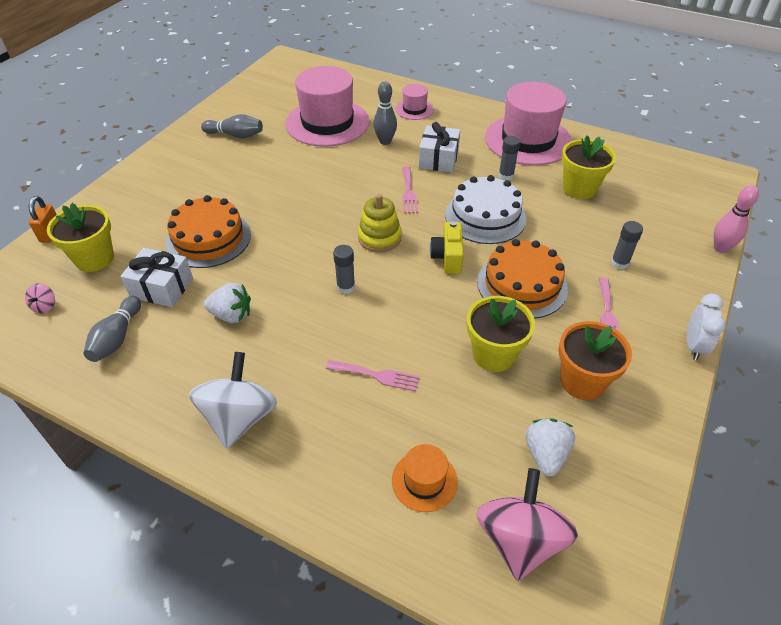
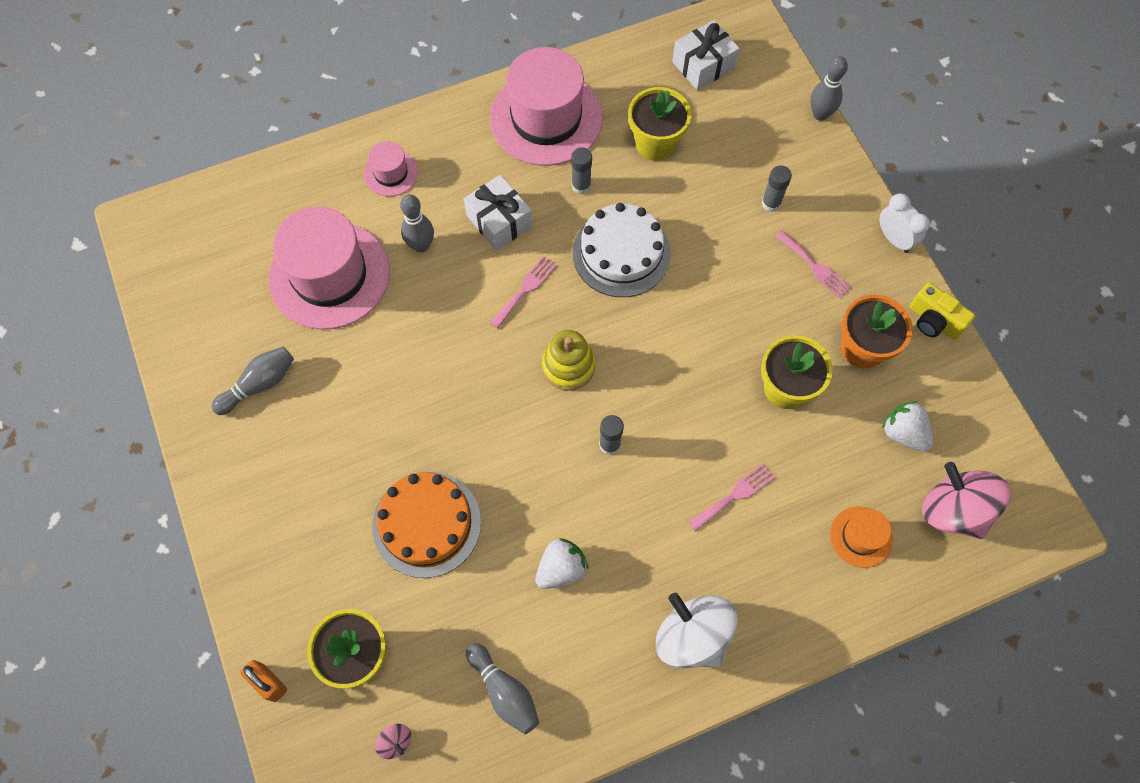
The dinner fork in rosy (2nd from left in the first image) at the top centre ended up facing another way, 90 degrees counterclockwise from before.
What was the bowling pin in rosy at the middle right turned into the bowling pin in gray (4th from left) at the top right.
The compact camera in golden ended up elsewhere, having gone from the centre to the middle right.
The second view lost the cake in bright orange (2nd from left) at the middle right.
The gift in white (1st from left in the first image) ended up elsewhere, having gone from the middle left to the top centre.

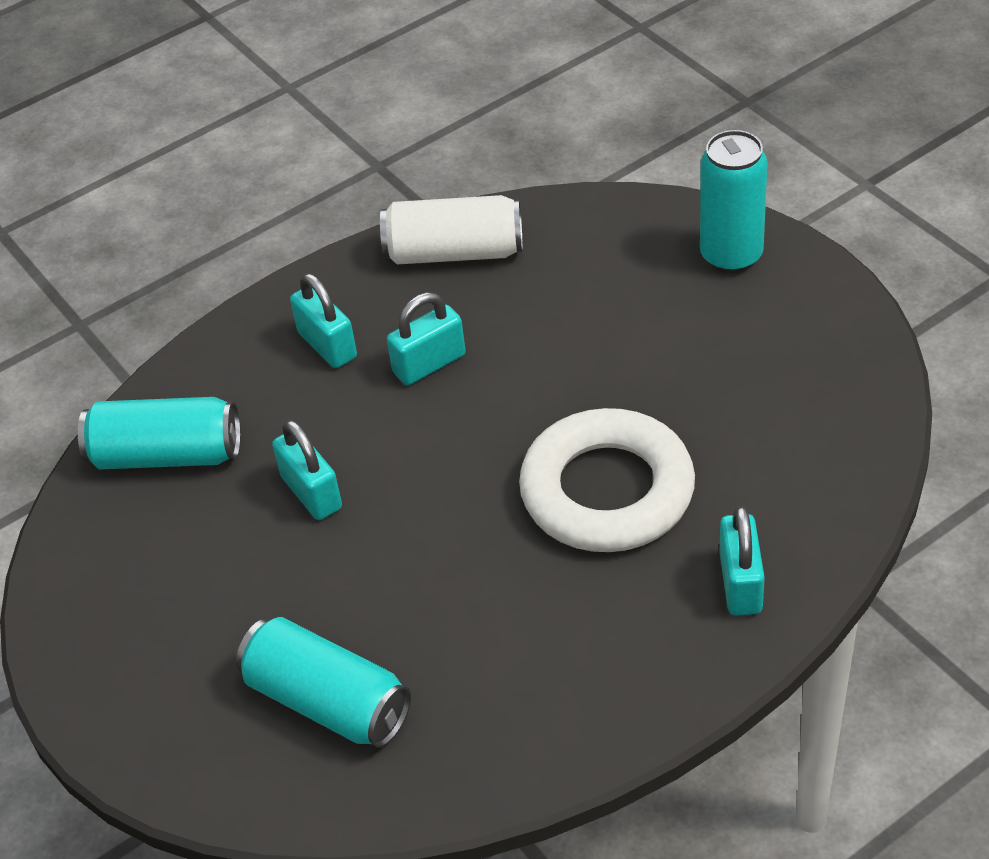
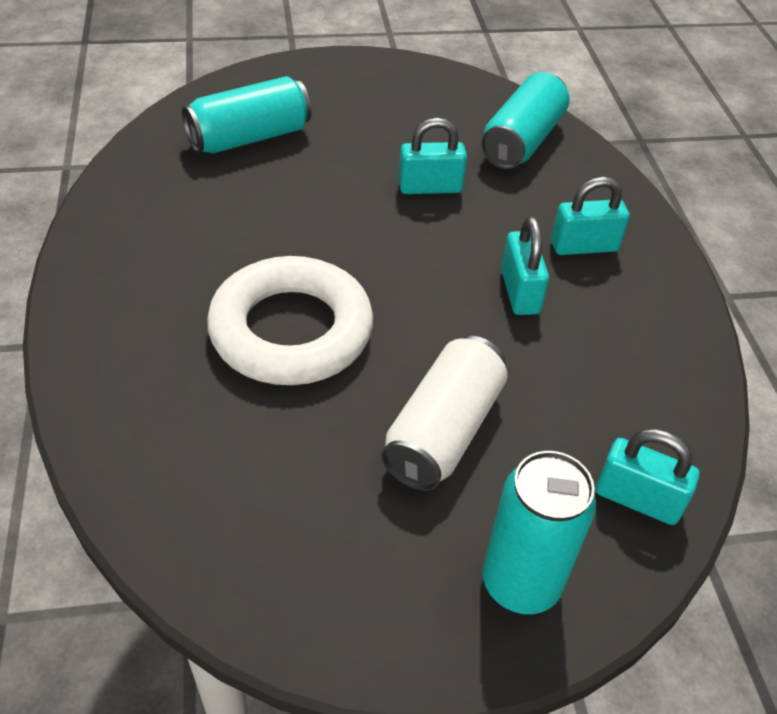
The soda can in white ended up elsewhere, having gone from the top centre to the centre.
The small lock in turquoise (4th from left) ended up elsewhere, having gone from the middle right to the bottom right.

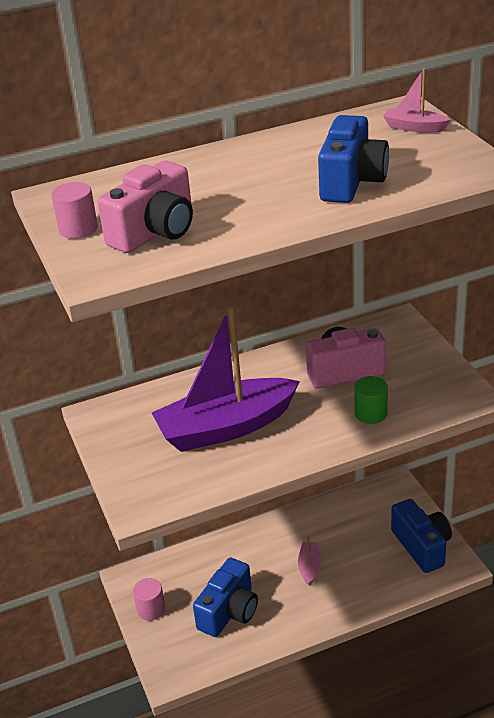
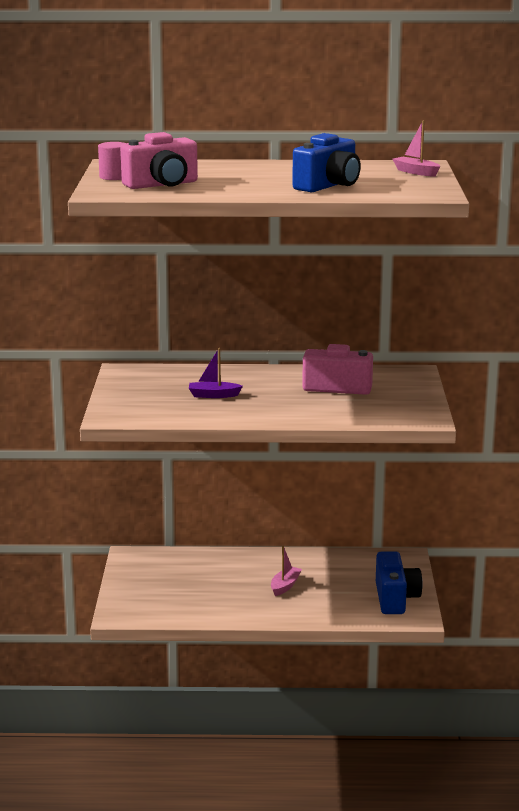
The size of the toy boat in royal purple at the centre changed by a factor of 0.42.
The second view lost the cylinder shape in emerald at the middle right.
The second view lost the compact camera in blue (1st from left) at the bottom centre.
The second view lost the cylinder shape in rosy (2nd from left) at the bottom left.

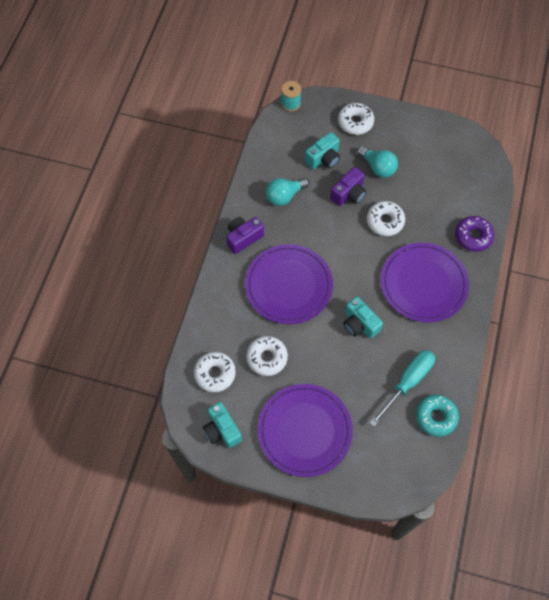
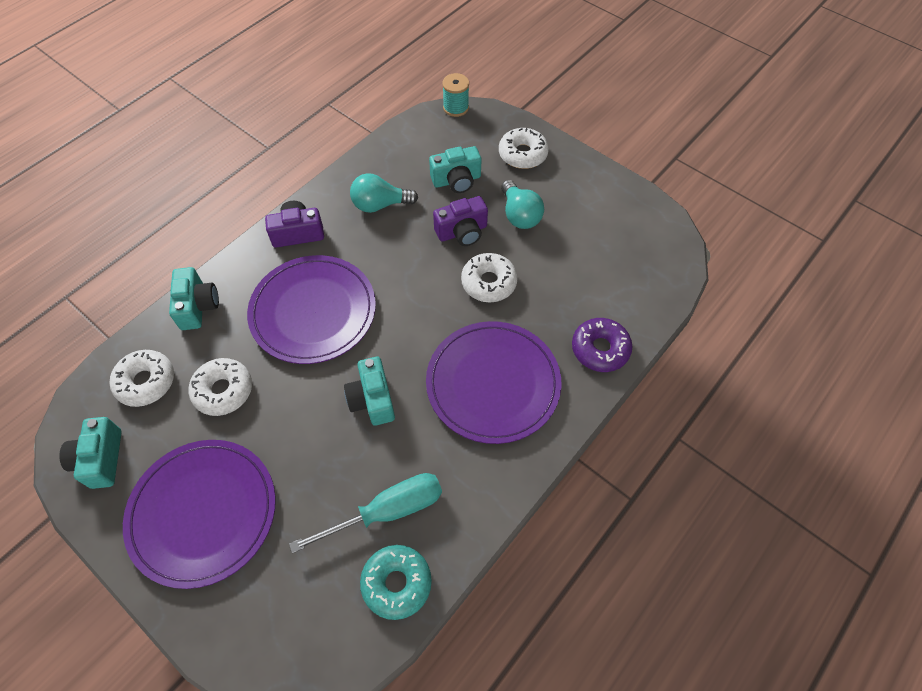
The second view gained the compact camera in turquoise (2nd from left) at the middle left.

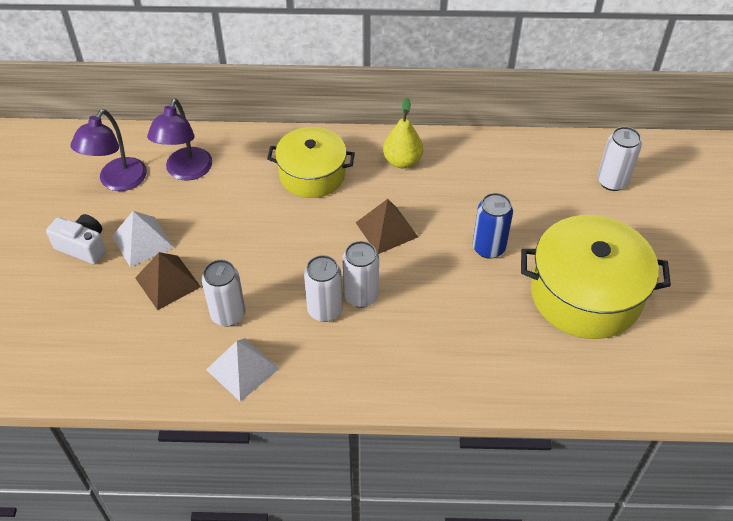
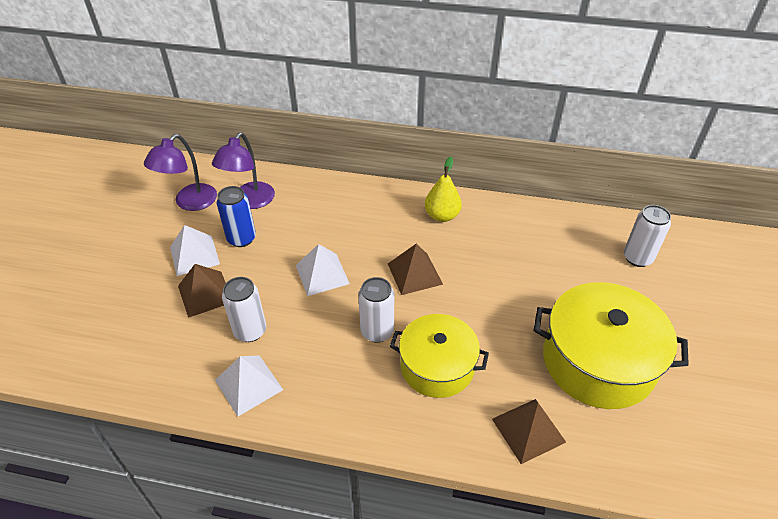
The pot in golden (1st from left) ended up elsewhere, having gone from the top centre to the bottom centre.
The soda can in blue ended up elsewhere, having gone from the middle right to the middle left.
The second view lost the compact camera in white at the middle left.
The second view lost the soda can in white (2nd from left) at the centre.
The second view gained the pyramid in white (3rd from left) at the centre.
The second view gained the pyramid in russet (3rd from left) at the bottom right.

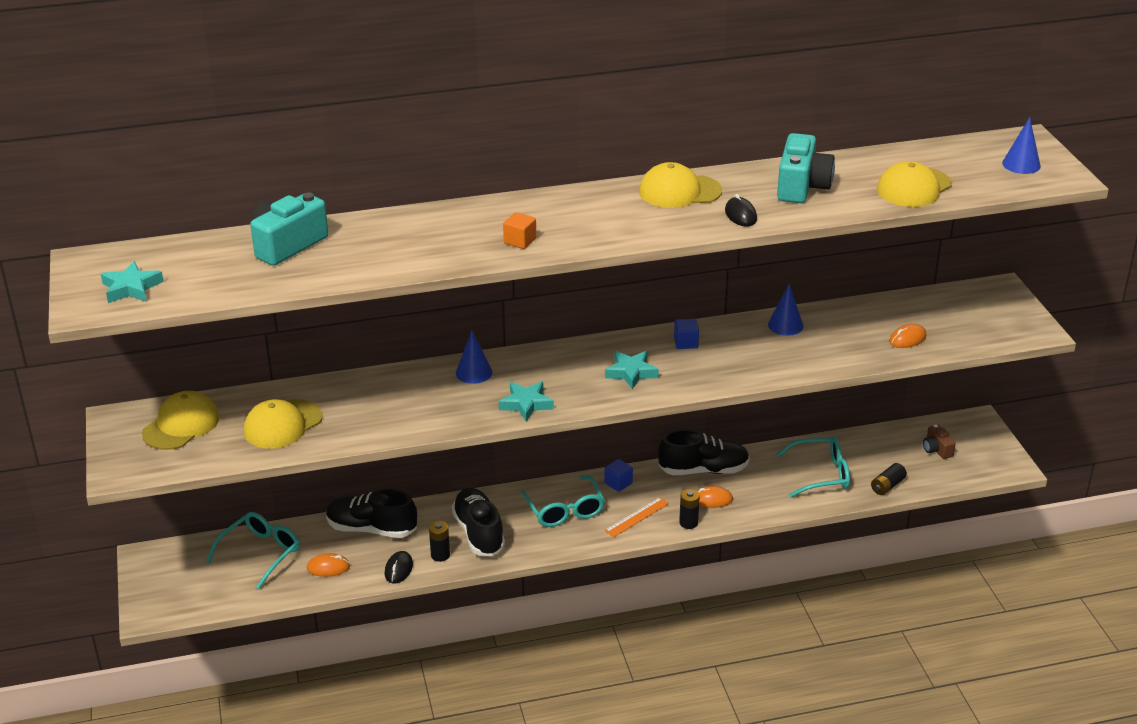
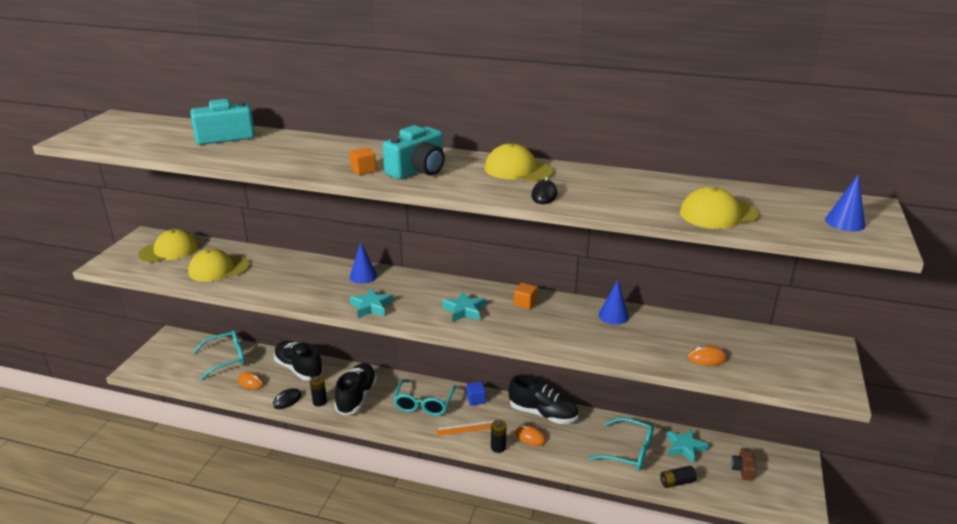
The compact camera in turquoise (2nd from left) ended up elsewhere, having gone from the top right to the top centre.
The star in turquoise (1st from left in the first image) ended up elsewhere, having gone from the middle left to the bottom right.
What was the cube in blue (2nd from left) at the centre turned into the cube in bright orange (2nd from left) at the centre.

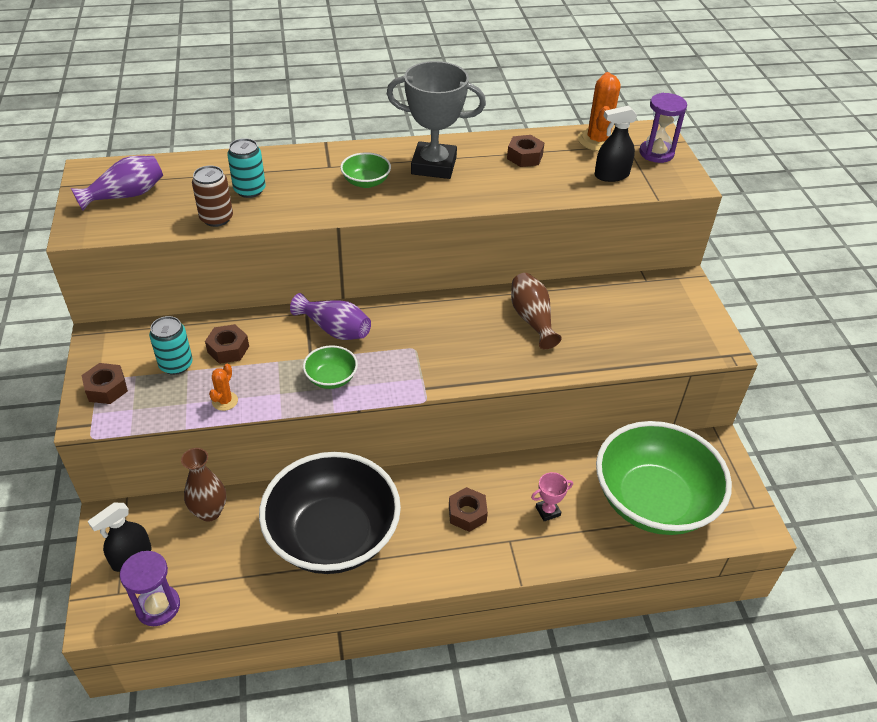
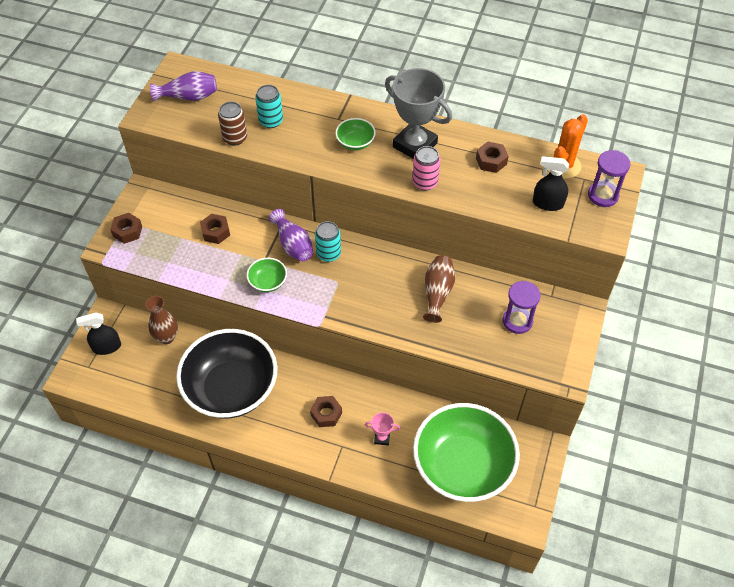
The soda can in turquoise (1st from left in the first image) ended up elsewhere, having gone from the middle left to the centre.
The second view lost the prickly plant in bright orange (1st from left) at the middle left.
The sand timer in royal purple (1st from left) ended up elsewhere, having gone from the bottom left to the middle right.
The second view gained the soda can in rosy at the top centre.

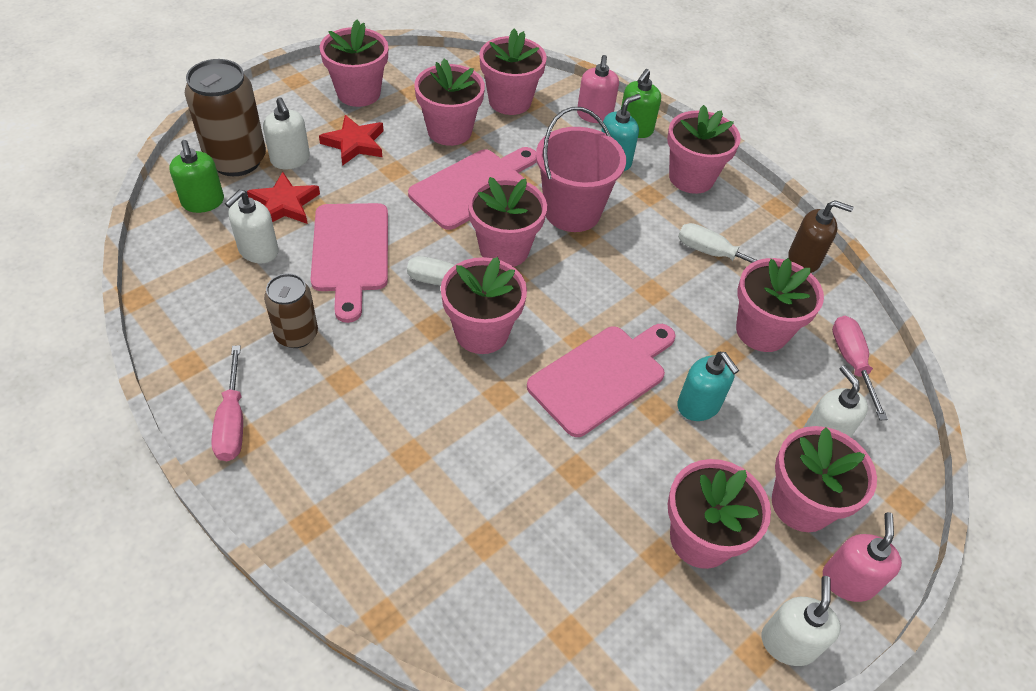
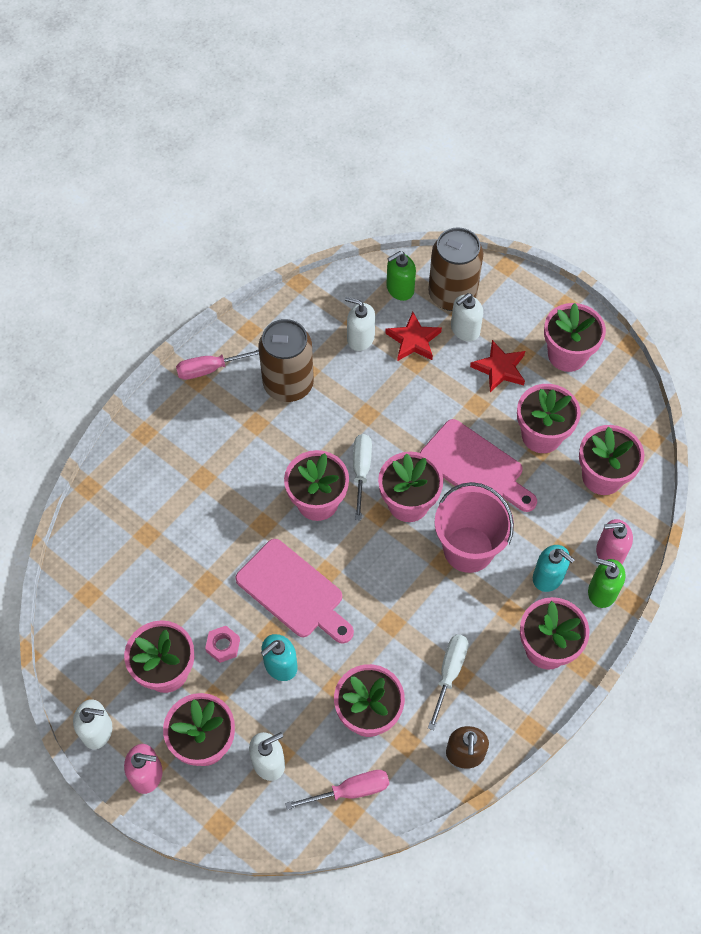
The second view lost the chopping board in rosy (1st from left) at the centre.
The size of the soda can in russet (2nd from left in the first image) at the middle left changed by a factor of 1.63.
The second view gained the nut in rosy at the bottom left.

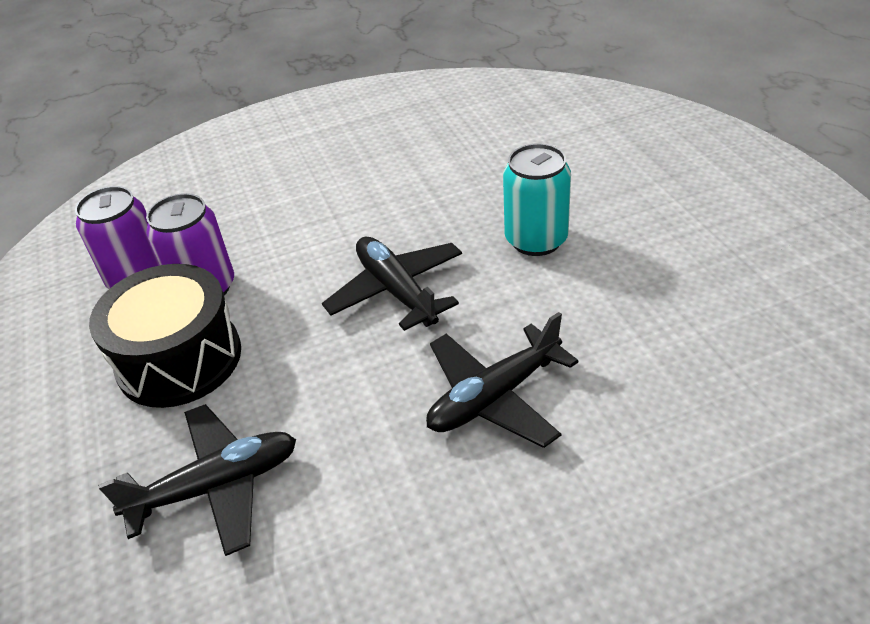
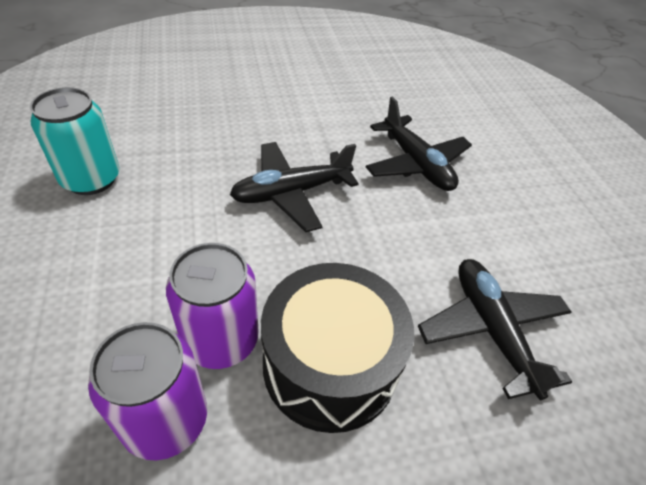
The soda can in turquoise ended up elsewhere, having gone from the top centre to the top left.

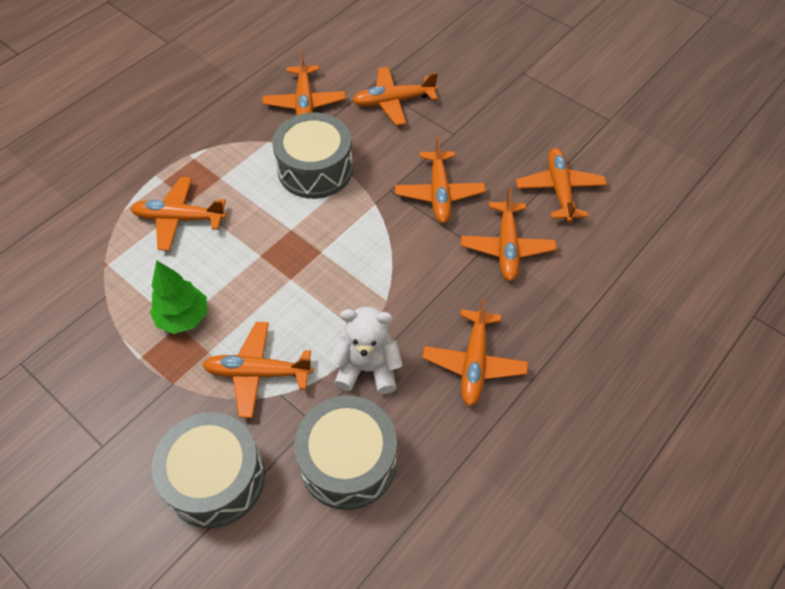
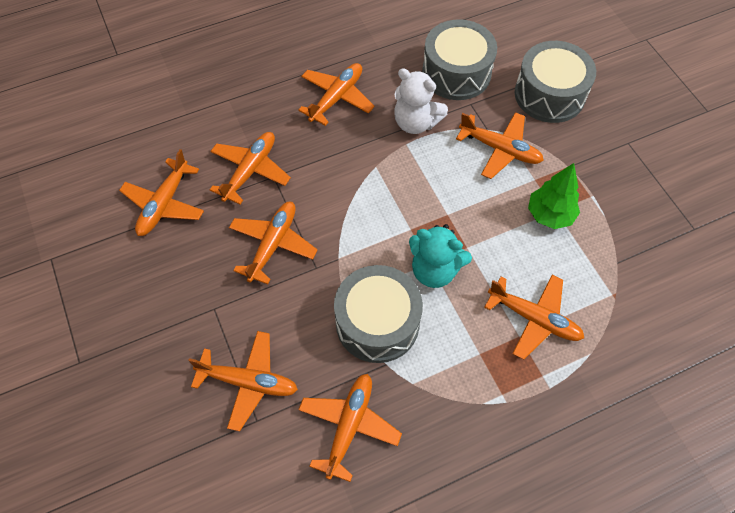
The second view gained the teddy in turquoise at the centre.

